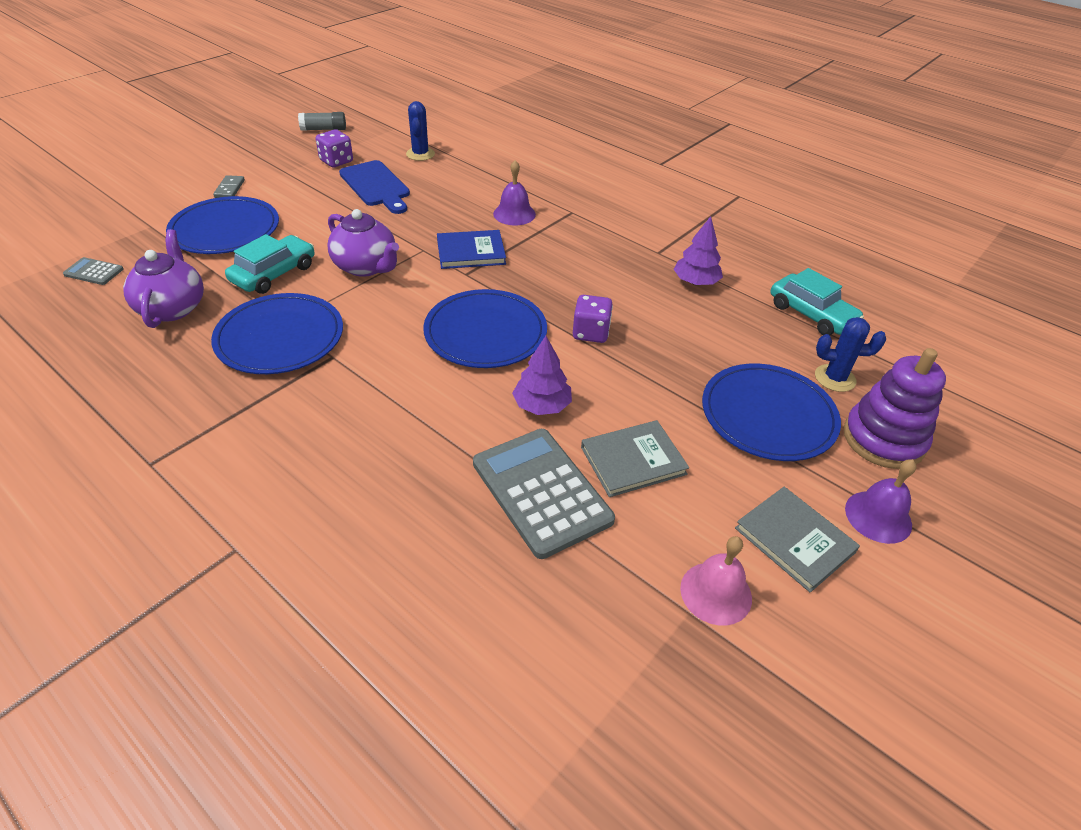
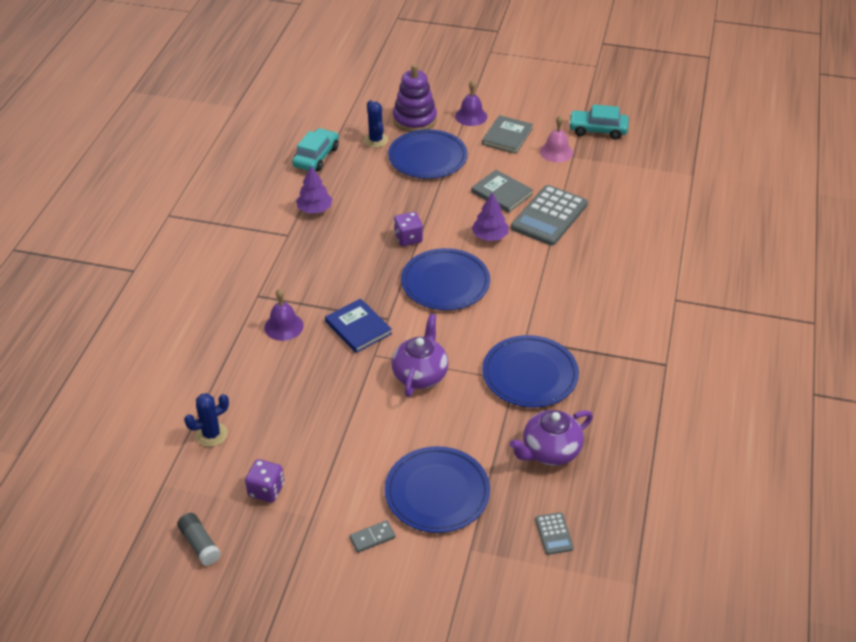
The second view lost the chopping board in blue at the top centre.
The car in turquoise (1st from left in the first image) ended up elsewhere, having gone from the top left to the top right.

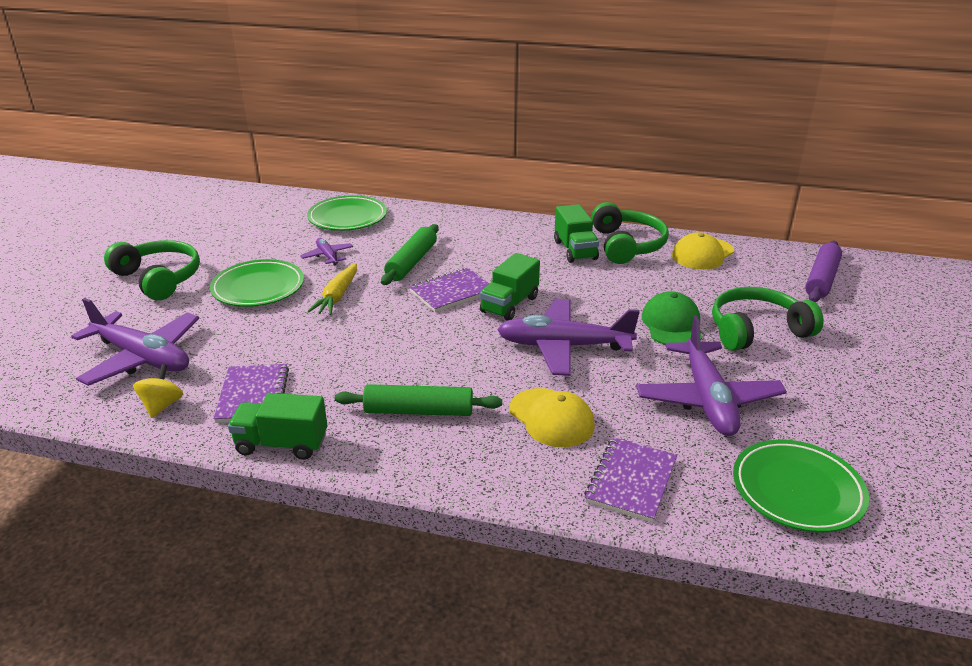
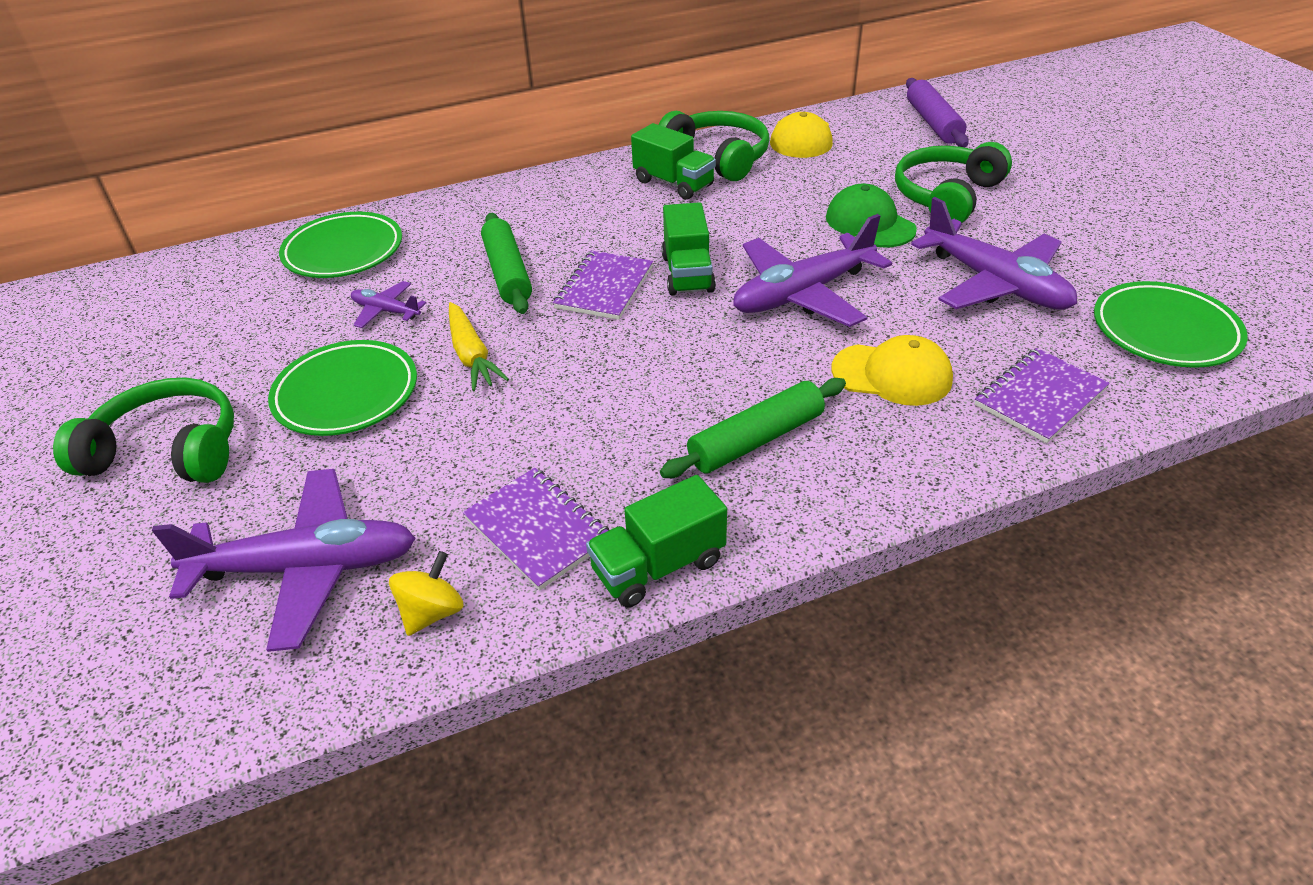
The whirligig in golden at the middle left ended up facing another way, 60 degrees clockwise from before.
The exercise book in royal purple (3rd from left) at the bottom centre ended up facing another way, 60 degrees clockwise from before.

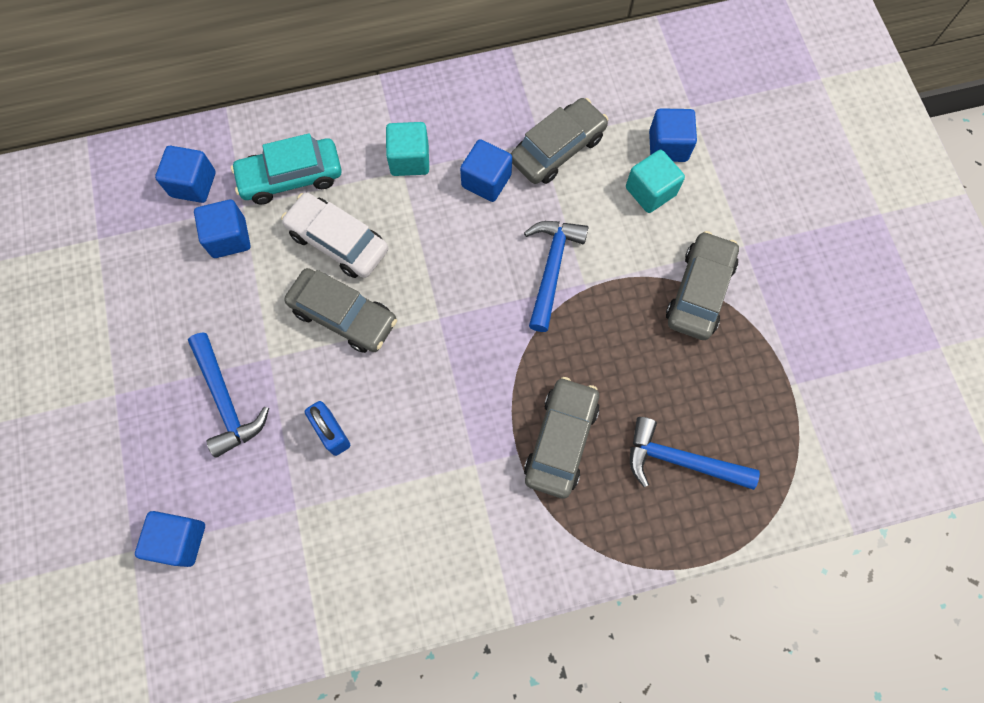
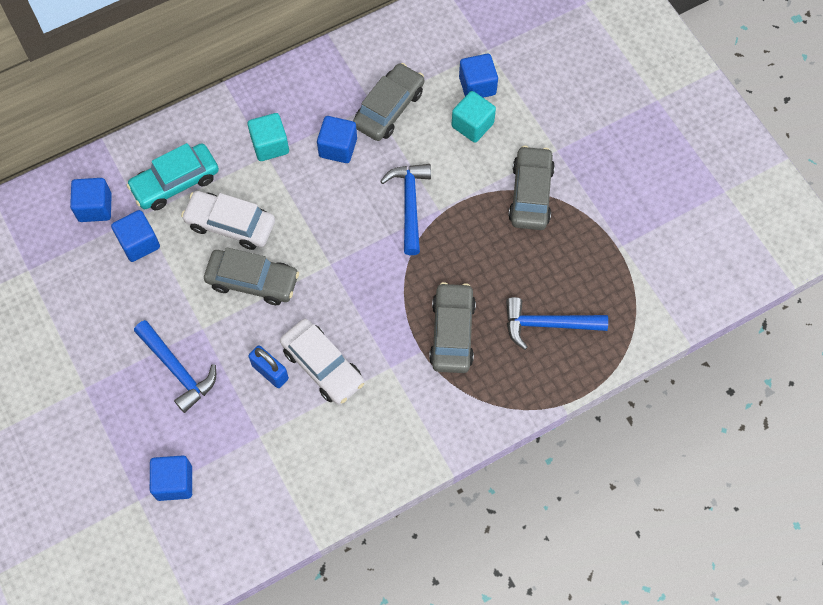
The second view gained the car in white (2nd from left) at the centre.

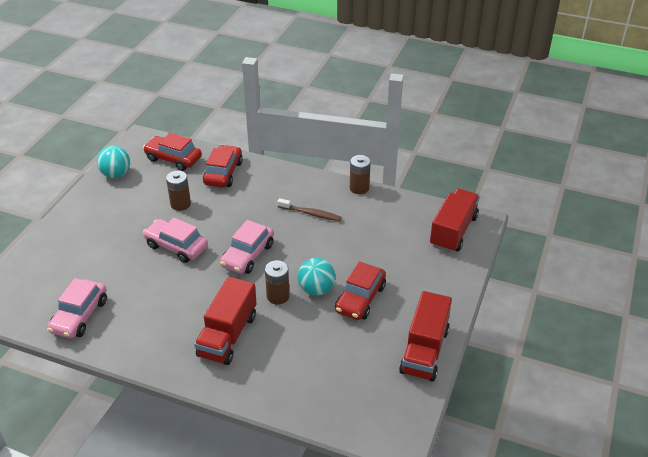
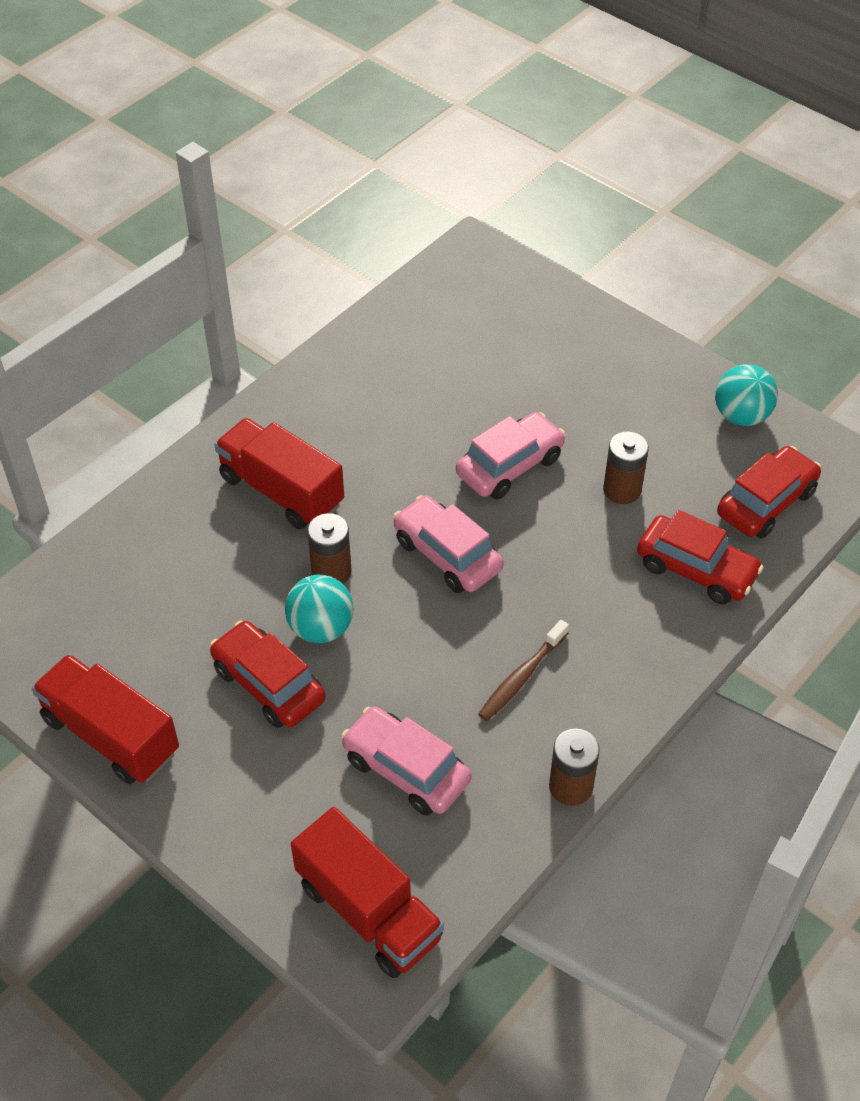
The car in rosy (1st from left) ended up elsewhere, having gone from the bottom left to the bottom centre.

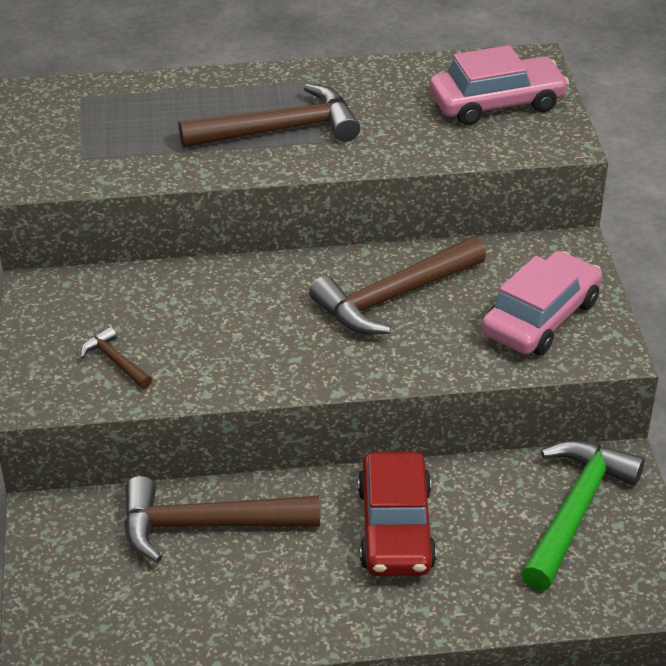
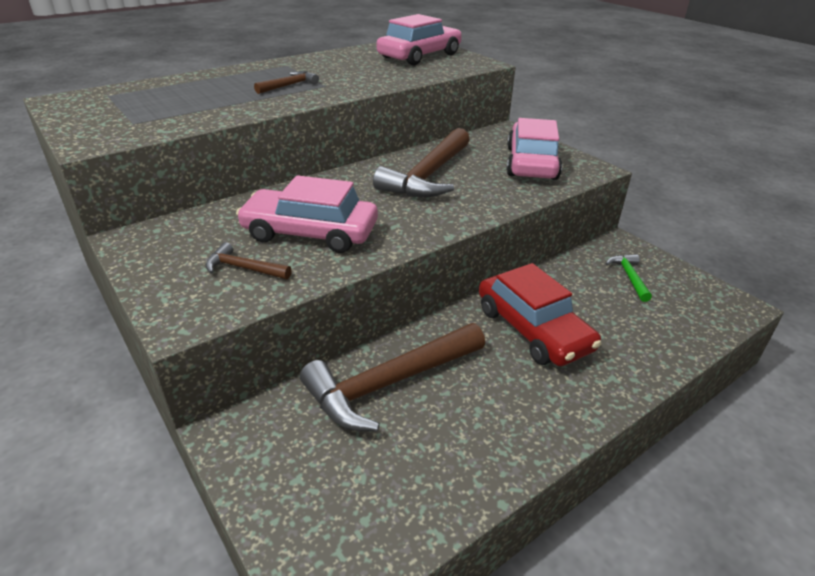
The size of the claw hammer in russet (3rd from left in the first image) at the top centre changed by a factor of 0.47.
The size of the claw hammer in emerald at the bottom right changed by a factor of 0.47.
The second view gained the car in rosy (1st from left) at the centre.

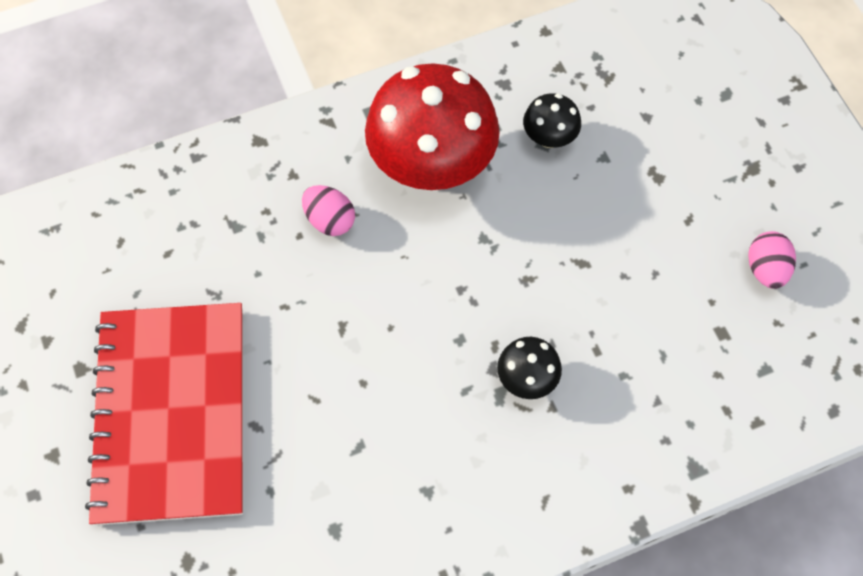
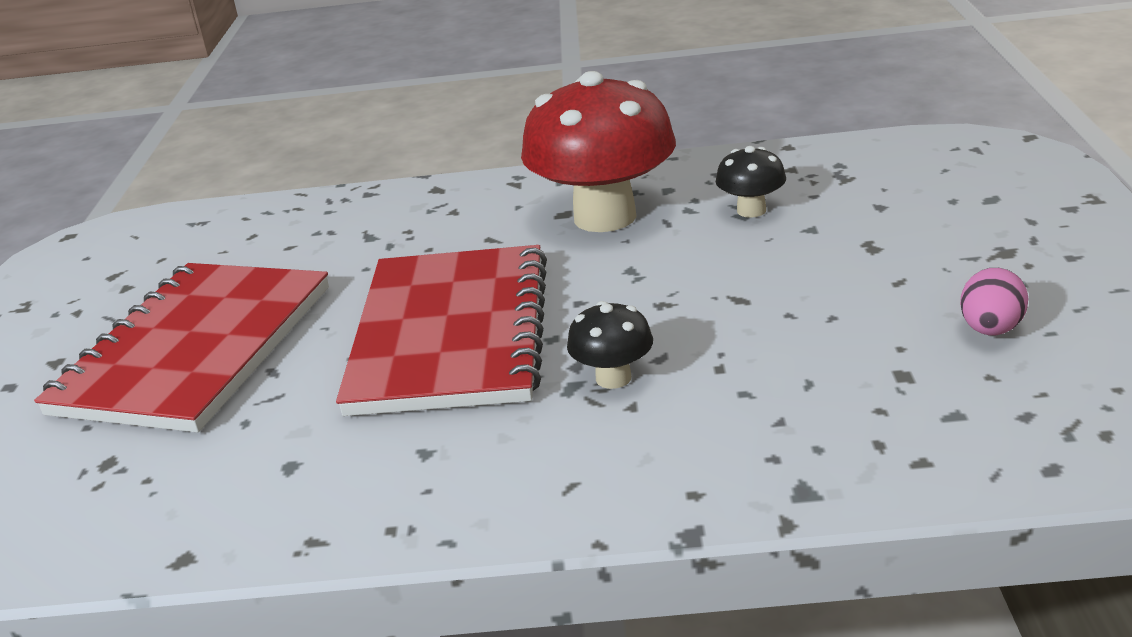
The second view lost the egg shape in rosy (1st from left) at the centre.
The second view gained the exercise book in red (2nd from left) at the centre.

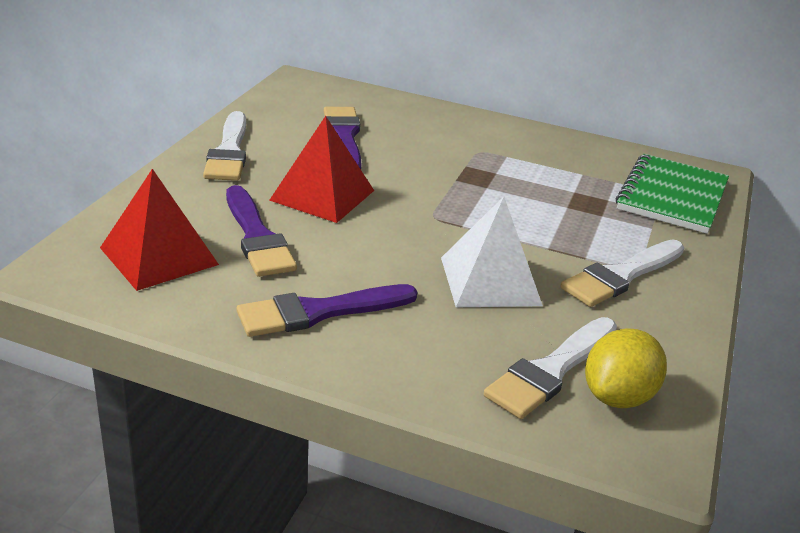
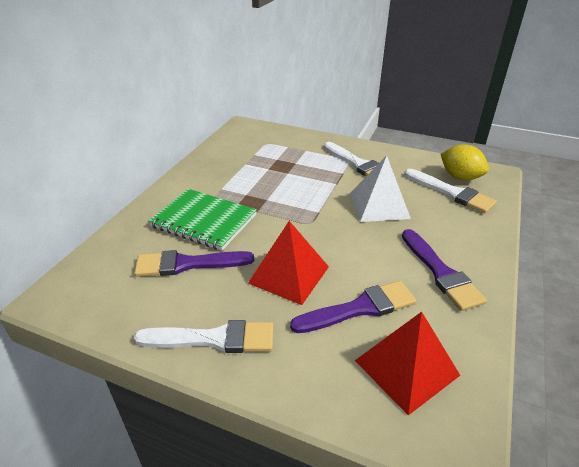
The exercise book in emerald ended up elsewhere, having gone from the middle right to the centre.

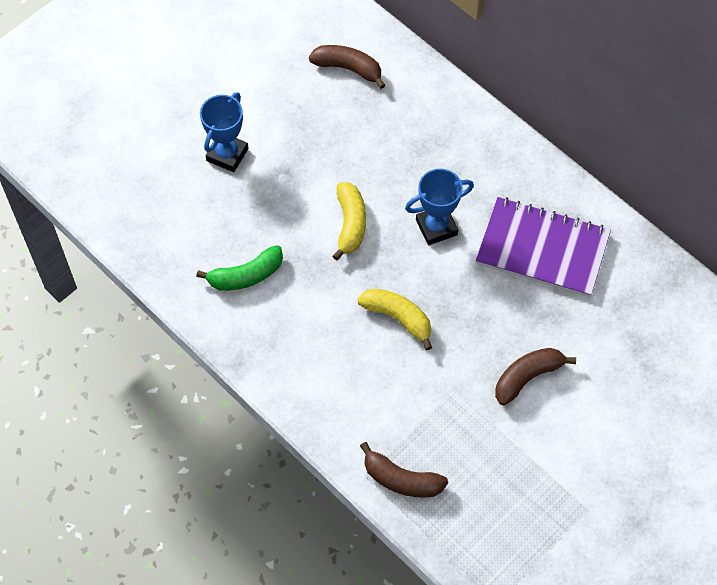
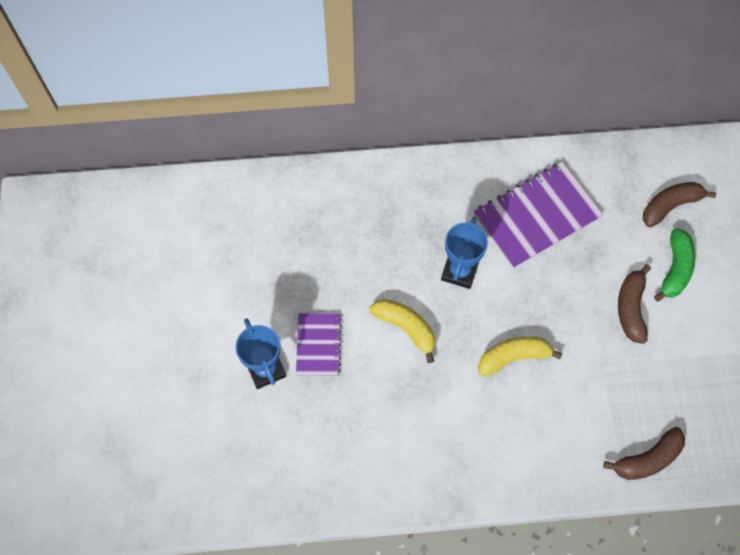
The banana fruit in russet (1st from left in the first image) ended up elsewhere, having gone from the top centre to the middle right.
The banana fruit in emerald ended up elsewhere, having gone from the centre to the middle right.
The second view gained the exercise book in royal purple (1st from left) at the centre.

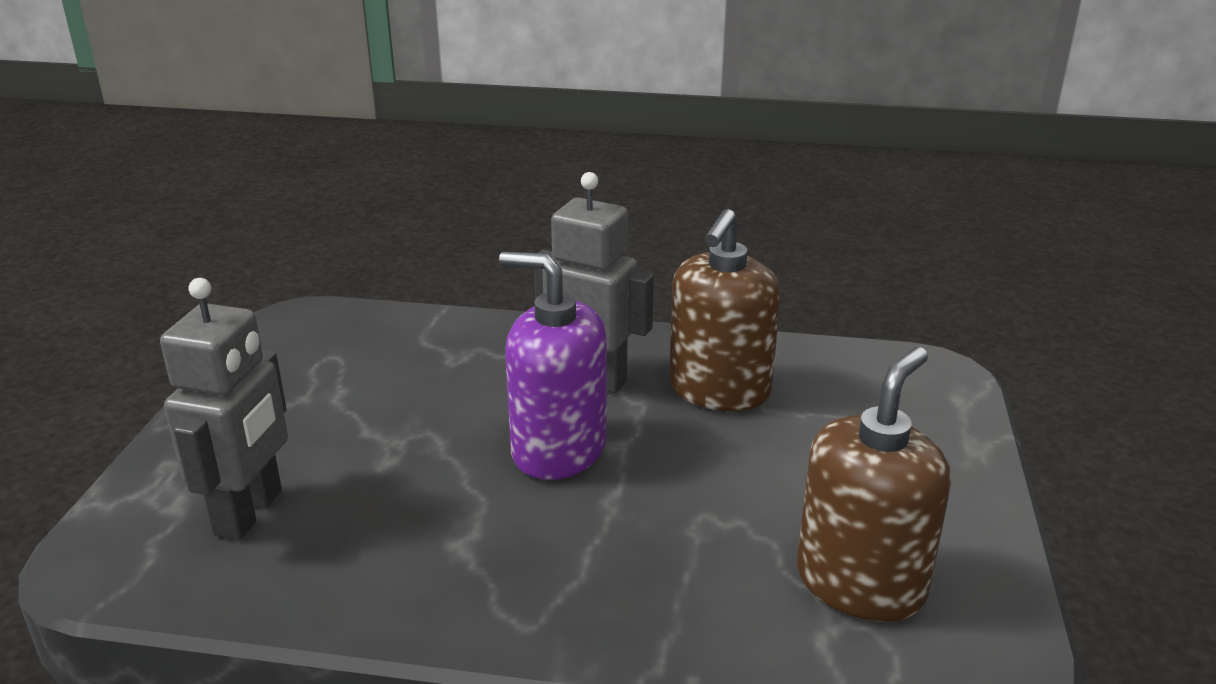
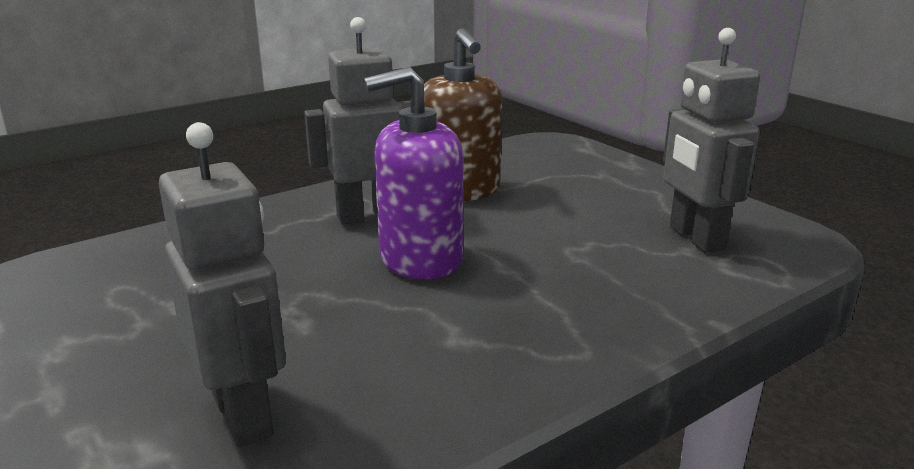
Where the soap pump in russet (2nd from left) stood at the bottom right, the toy robot in gray (3rd from left) came to stand at the top right.

